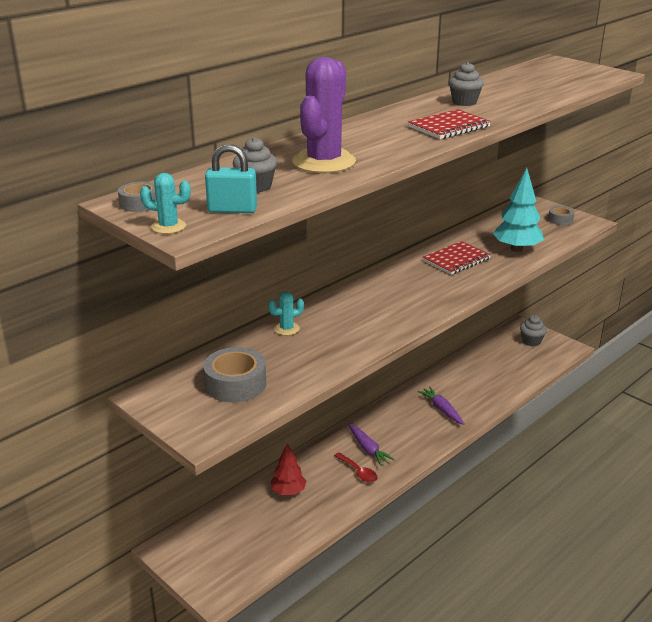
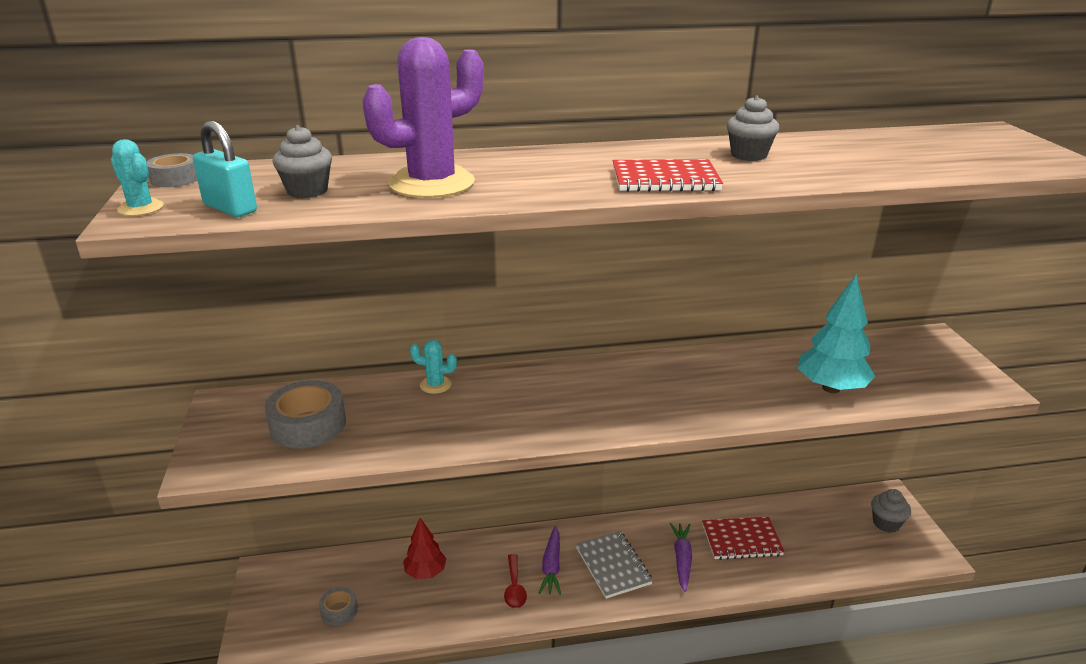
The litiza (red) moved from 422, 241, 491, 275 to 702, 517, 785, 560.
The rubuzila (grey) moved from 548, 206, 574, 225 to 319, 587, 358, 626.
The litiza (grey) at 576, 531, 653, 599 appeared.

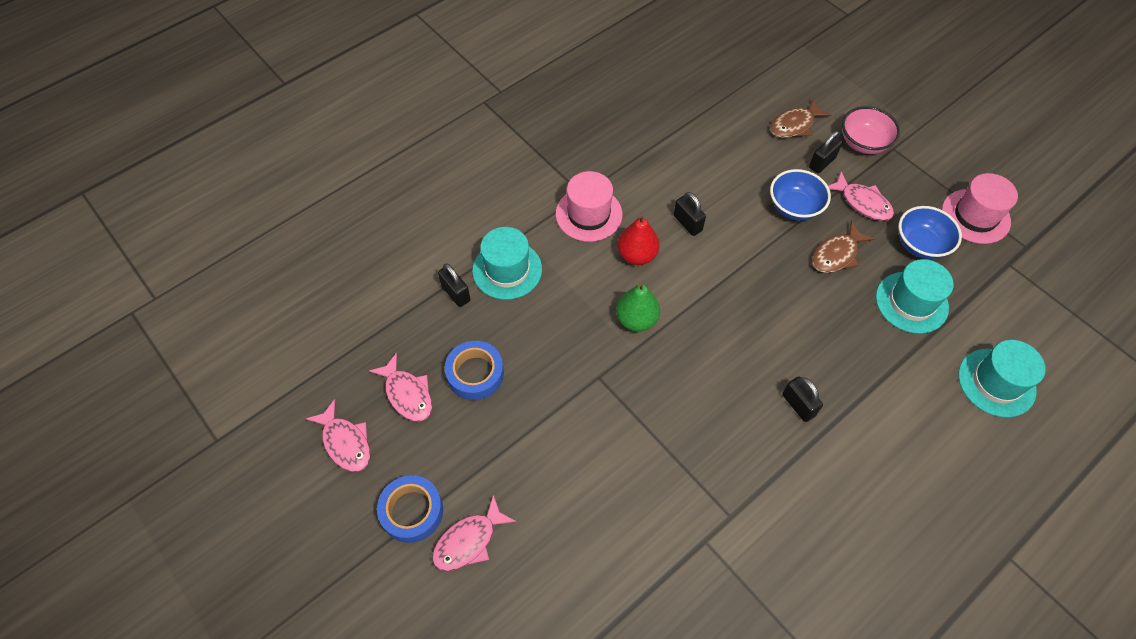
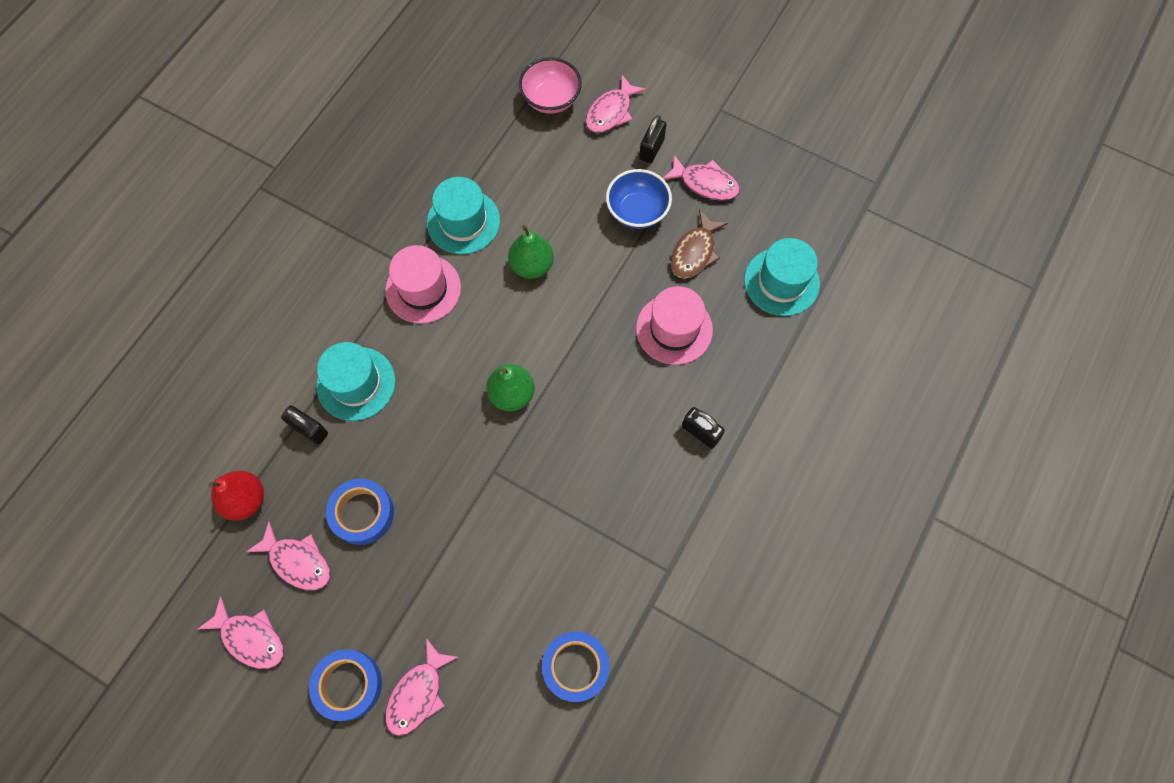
The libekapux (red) moved from 618, 214, 660, 265 to 208, 471, 264, 521.
The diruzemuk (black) at 674, 192, 706, 236 was replaced by the libekapux (green) at 508, 225, 554, 279.
The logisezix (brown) at 770, 98, 832, 138 became the logisezix (pink) at 586, 75, 646, 133.
The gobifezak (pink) moved from 842, 106, 900, 154 to 519, 57, 582, 114.
The gobifezak (blue) at 899, 206, 962, 260 disappeared.
The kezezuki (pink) moved from 942, 173, 1018, 244 to 636, 286, 713, 365.
The kezezuki (turquoise) moved from 958, 340, 1046, 417 to 427, 177, 500, 254.
The rubuzila (blue) at 542, 631, 610, 702 appeared.

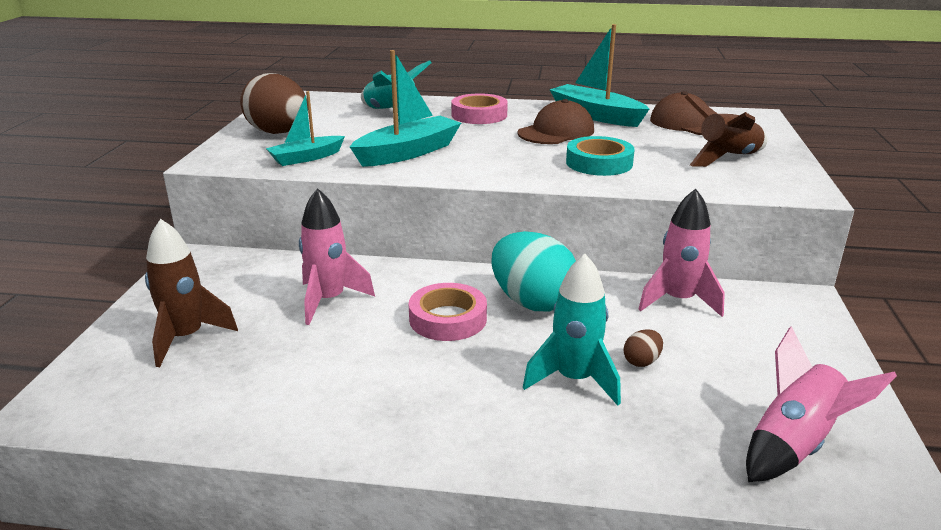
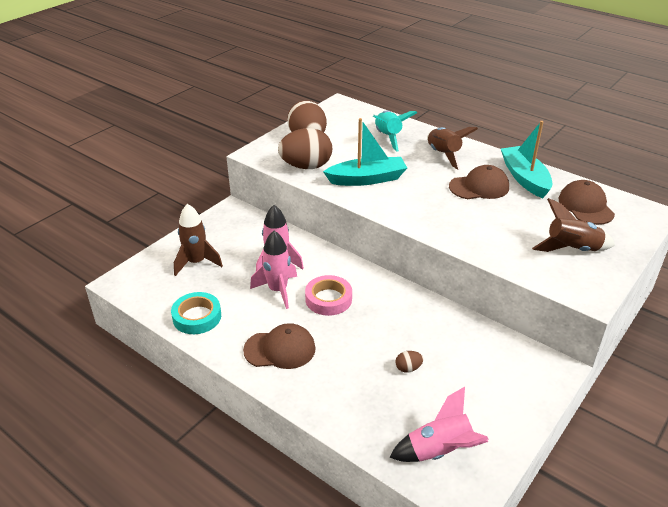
The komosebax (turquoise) at 266, 91, 345, 166 was replaced by the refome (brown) at 278, 128, 332, 169.
The rubuzila (pink) at 451, 93, 508, 124 was replaced by the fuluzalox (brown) at 427, 127, 478, 170.
The refome (turquoise) at 492, 231, 576, 312 disappeared.
The fuluzalox (turquoise) at 523, 254, 621, 406 disappeared.
The rubuzila (turquoise) moved from 566, 136, 635, 176 to 171, 292, 221, 334.
The fuluzalox (pink) moved from 638, 189, 725, 317 to 250, 231, 297, 309.
The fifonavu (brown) at 243, 323, 316, 369 appeared.

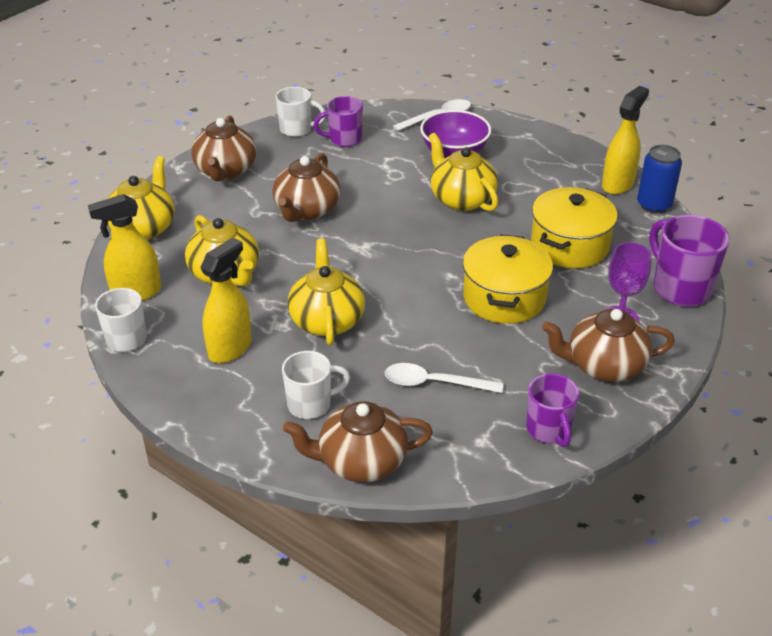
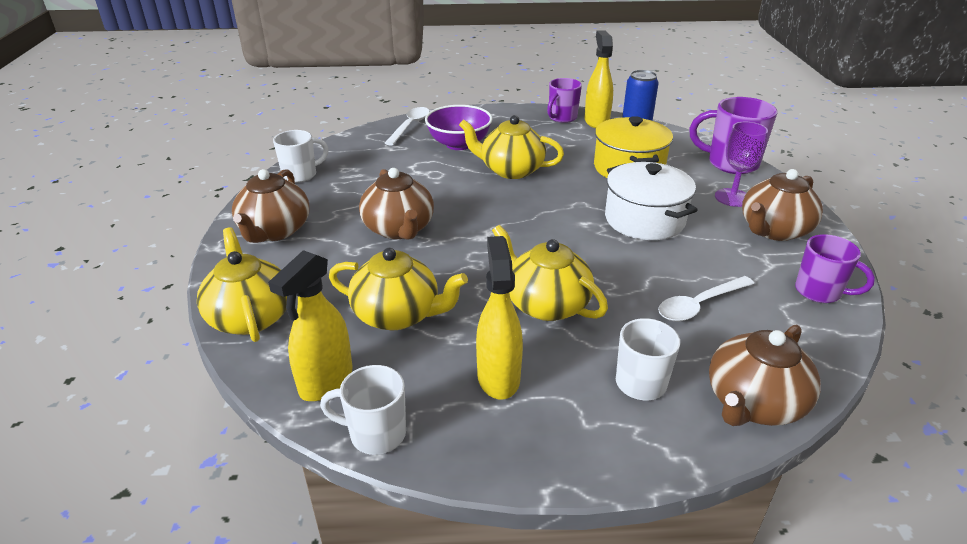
The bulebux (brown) at 191, 115, 257, 181 turned 45 degrees clockwise.
The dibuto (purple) moved from 313, 96, 363, 147 to 547, 78, 582, 123.
The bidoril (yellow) at 463, 234, 553, 324 became the bidoril (white) at 605, 162, 698, 240.

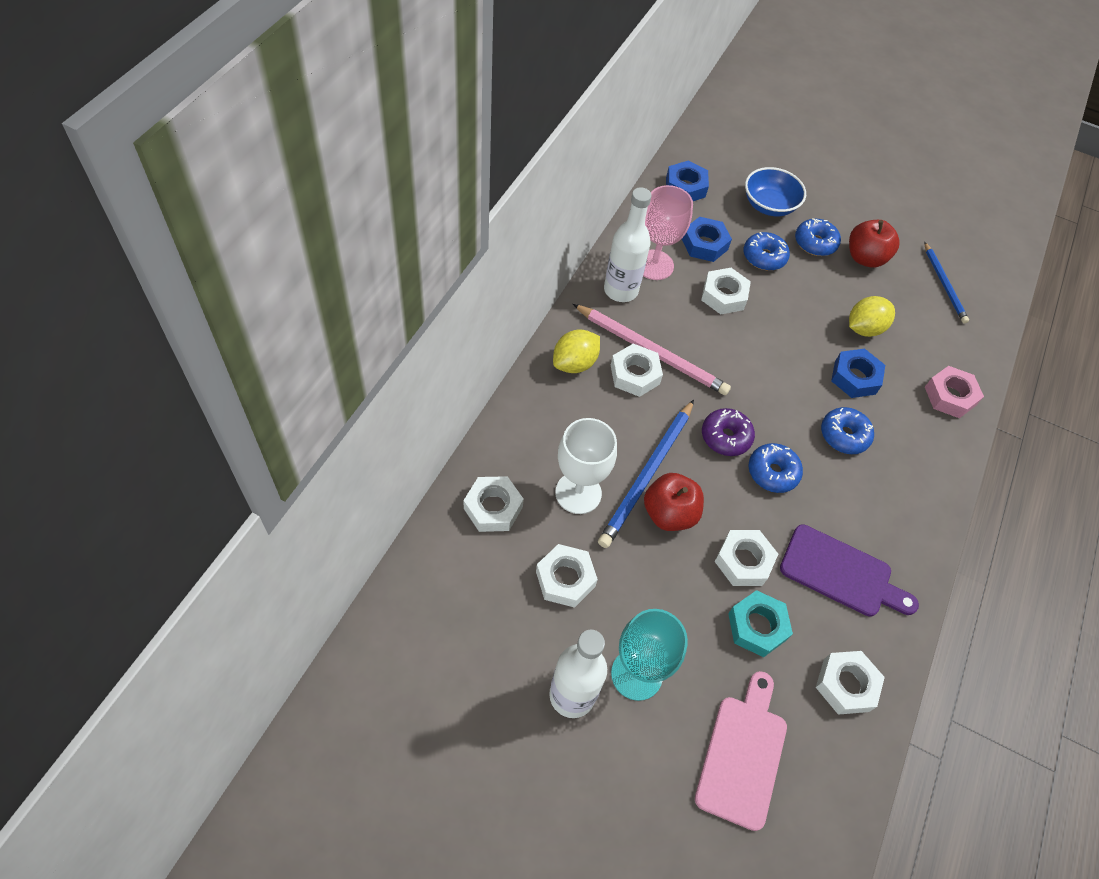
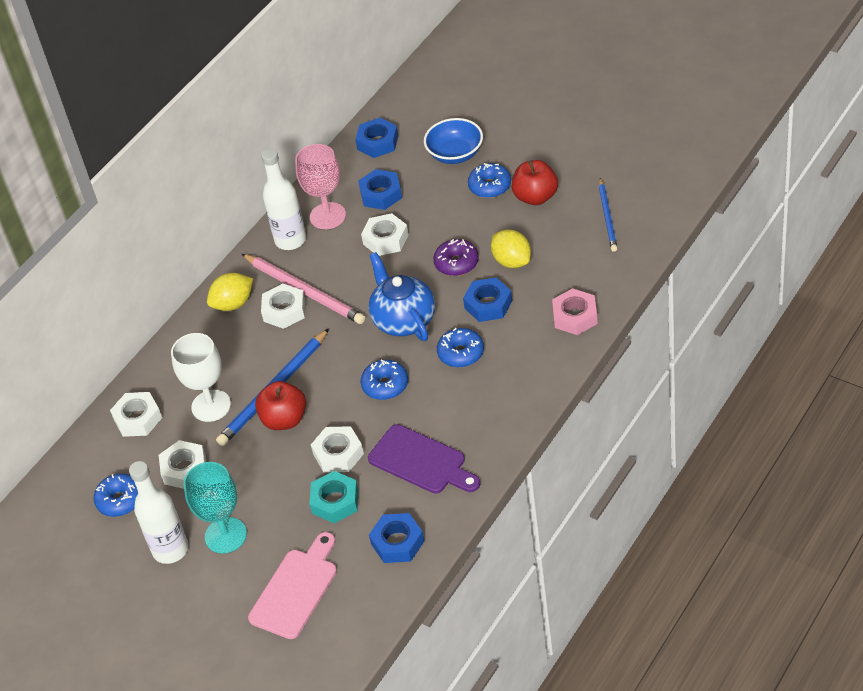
The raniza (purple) moved from 702, 408, 755, 456 to 433, 239, 479, 276.
The raniza (blue) moved from 744, 232, 790, 271 to 93, 473, 138, 517.
The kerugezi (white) at 816, 651, 885, 715 became the kerugezi (blue) at 369, 513, 424, 563.
The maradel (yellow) at 849, 296, 895, 337 turned 75 degrees clockwise.
The bulebux (blue) at 368, 252, 435, 341 appeared.

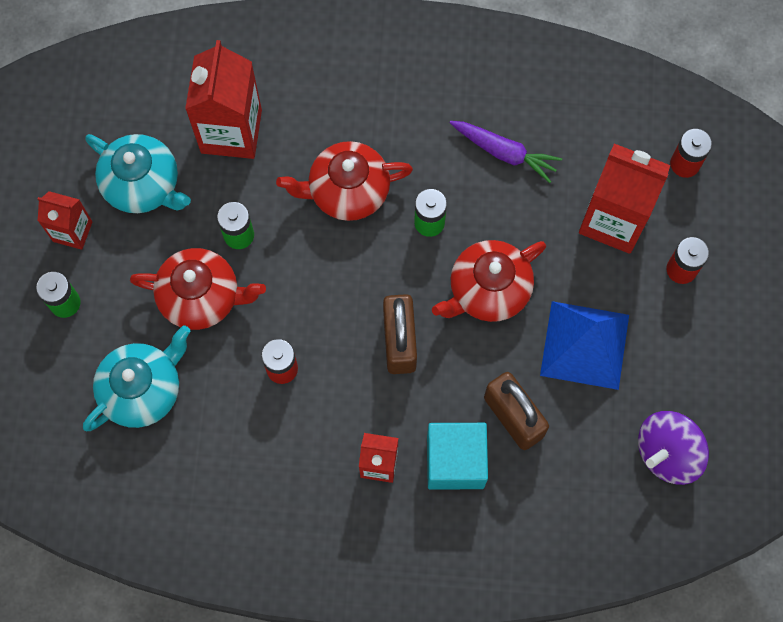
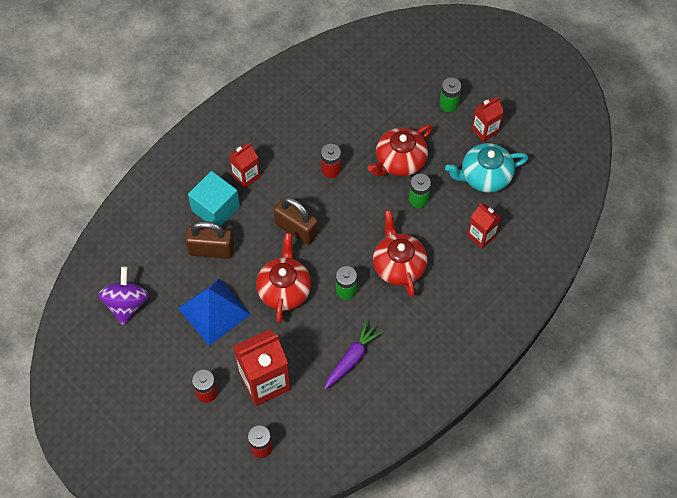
The bulebux (turquoise) at 83, 325, 190, 431 disappeared.
The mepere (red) at 185, 40, 262, 159 changed to 0.57 times the size.
The bulebux (red) at 276, 141, 413, 221 turned 45 degrees counterclockwise.
The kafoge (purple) at 450, 121, 562, 183 turned 150 degrees clockwise.

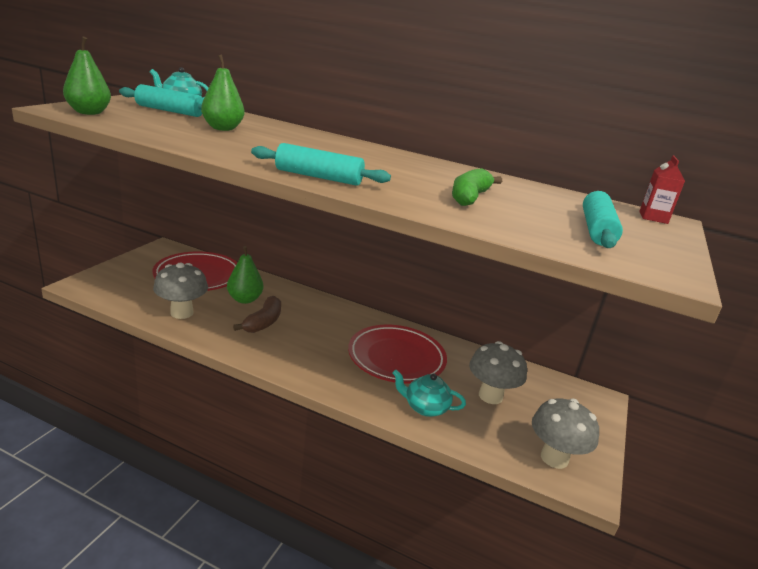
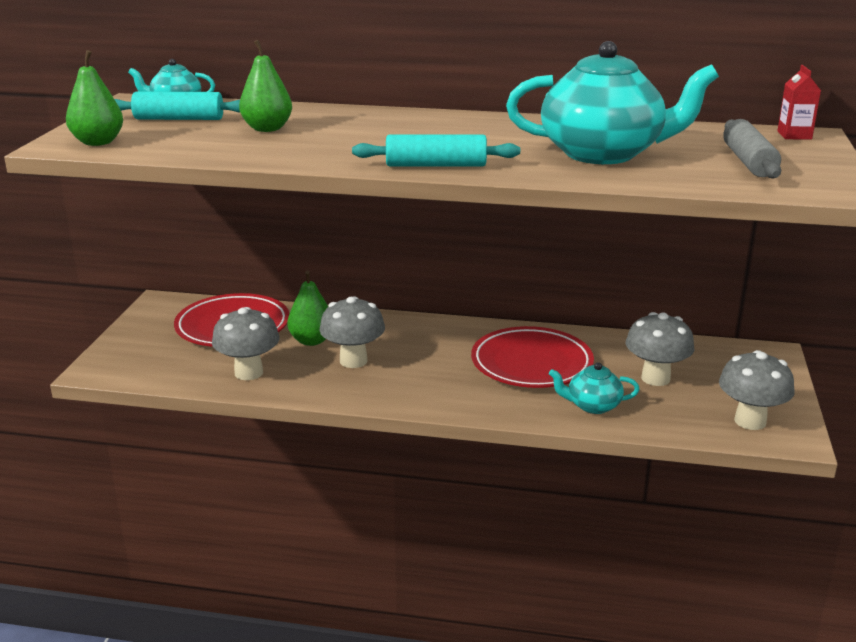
The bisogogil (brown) at 233, 296, 281, 333 was replaced by the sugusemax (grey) at 320, 296, 385, 368.
The bisogogil (green) at 452, 168, 502, 206 was replaced by the bulebux (turquoise) at 506, 41, 719, 164.
The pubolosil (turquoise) at 583, 191, 623, 248 became the pubolosil (grey) at 723, 119, 781, 179.

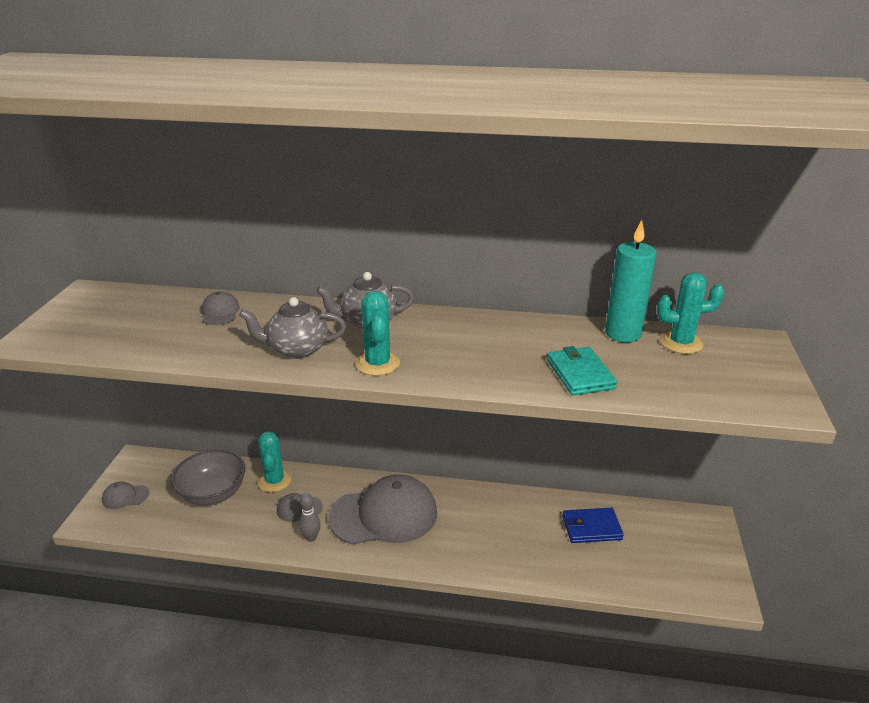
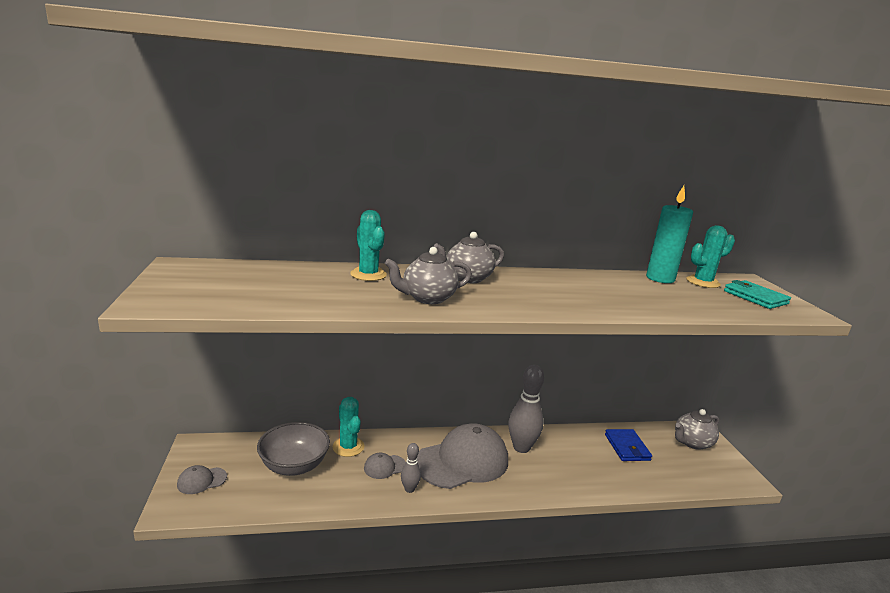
The fifonavu (grey) at 201, 292, 240, 325 disappeared.
The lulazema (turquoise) moved from 356, 291, 400, 376 to 350, 210, 387, 281.
The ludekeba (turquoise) moved from 547, 346, 617, 395 to 724, 280, 791, 309.
The ludekeba (blue) at 562, 507, 624, 543 turned 75 degrees counterclockwise.
The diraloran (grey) at 508, 365, 544, 453 appeared.
The bulebux (grey) at 675, 409, 719, 450 appeared.

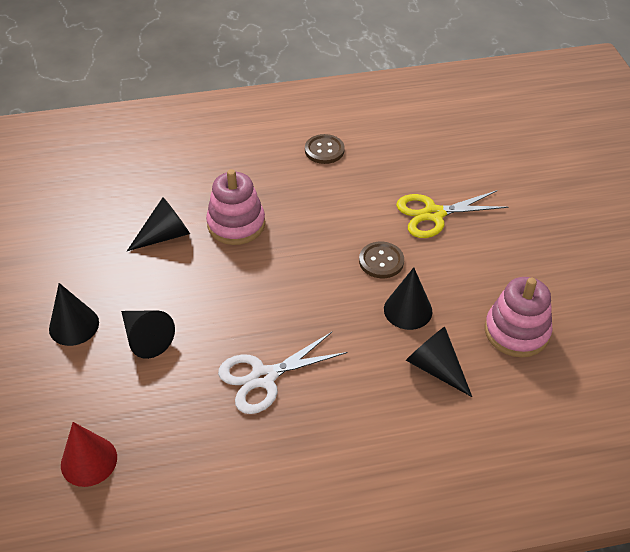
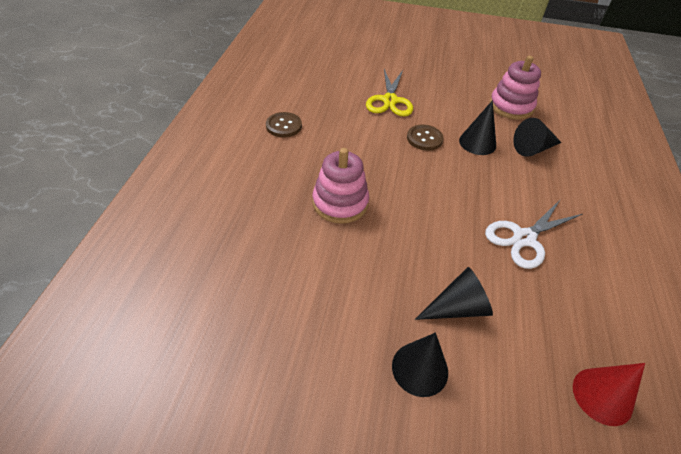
The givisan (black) at 127, 197, 190, 251 disappeared.
The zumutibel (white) at 218, 332, 348, 414 turned 60 degrees clockwise.

